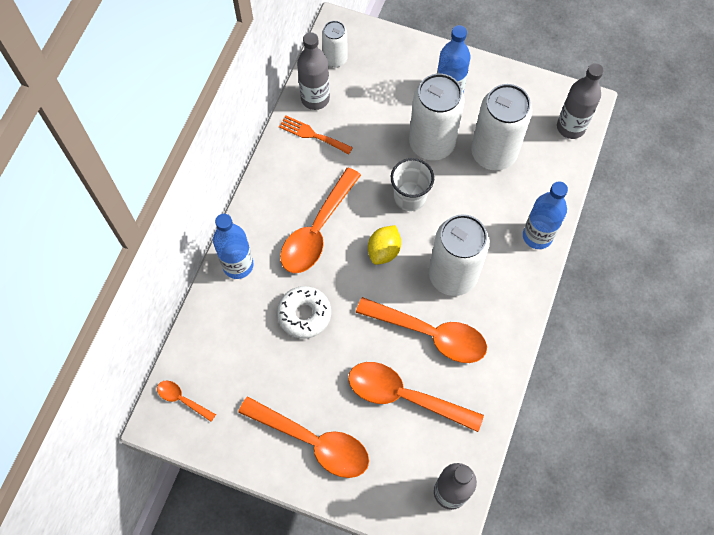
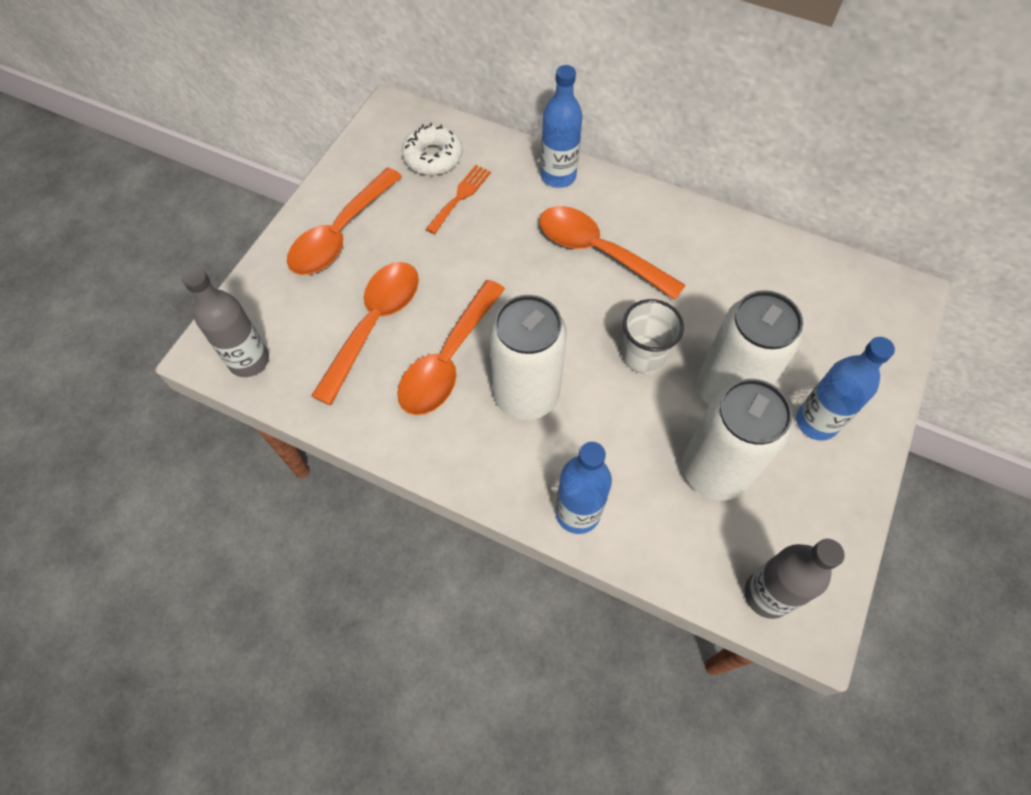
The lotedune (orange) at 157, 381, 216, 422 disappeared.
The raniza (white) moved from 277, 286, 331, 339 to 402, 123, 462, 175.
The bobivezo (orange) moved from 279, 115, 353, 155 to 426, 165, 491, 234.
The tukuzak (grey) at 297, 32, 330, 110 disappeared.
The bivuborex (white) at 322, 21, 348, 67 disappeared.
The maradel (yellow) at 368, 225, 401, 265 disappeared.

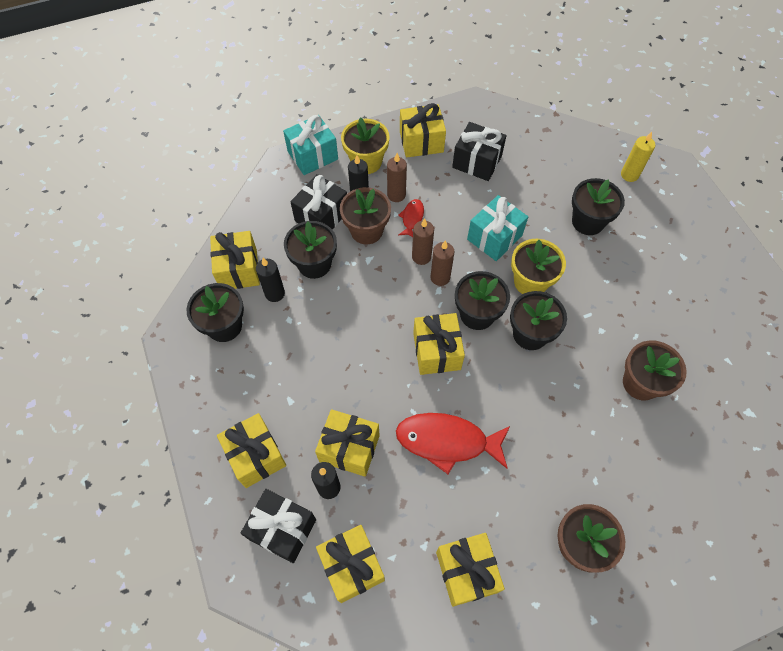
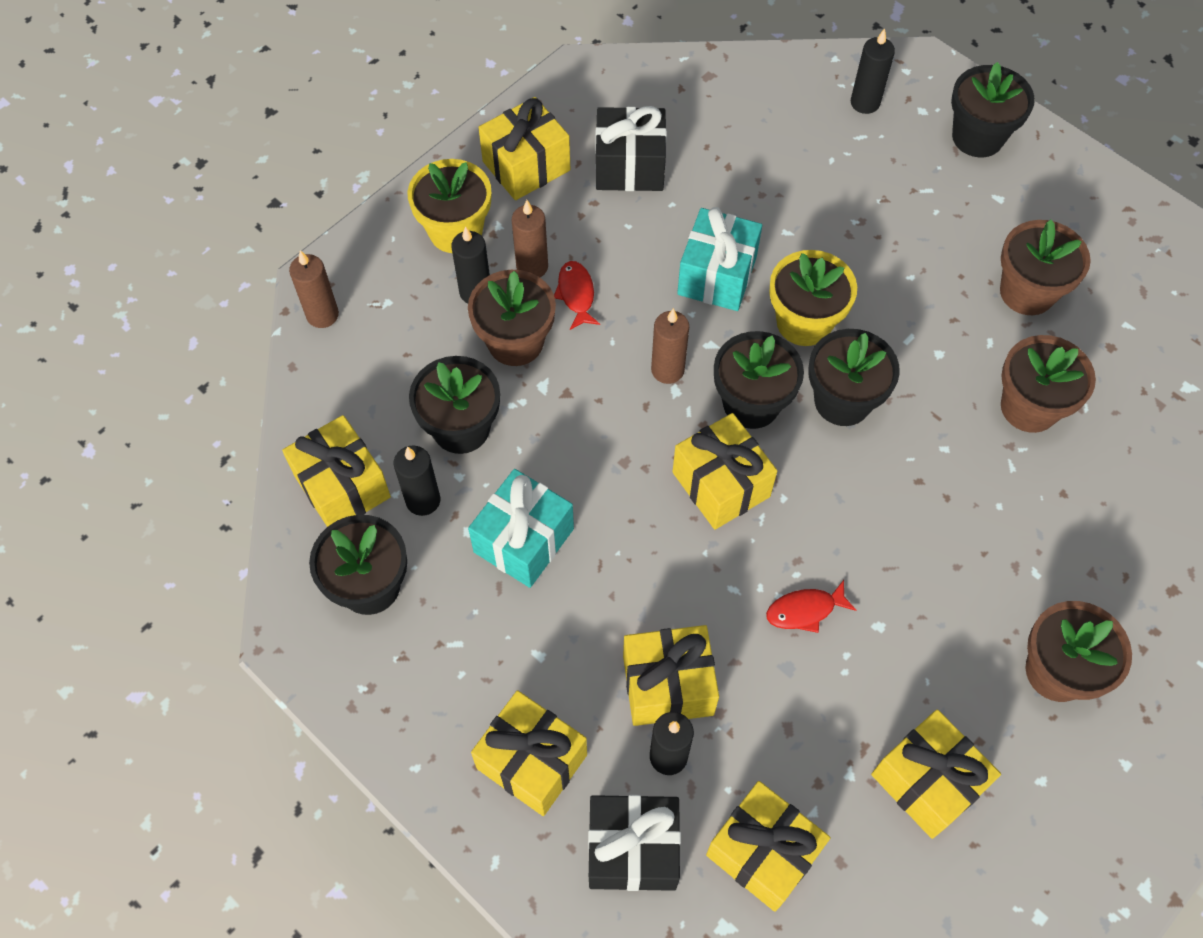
The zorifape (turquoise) moved from 283, 115, 338, 175 to 468, 469, 574, 588.
The zorifape (black) at 290, 174, 347, 230 disappeared.
The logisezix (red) at 396, 413, 510, 474 changed to 0.49 times the size.
The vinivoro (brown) moved from 412, 218, 434, 265 to 289, 250, 339, 328.
The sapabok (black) moved from 572, 178, 625, 235 to 951, 62, 1035, 157.
The vinivoro (yellow) at 621, 132, 655, 182 became the vinivoro (black) at 851, 28, 895, 114.
The sapabok (brown) at 1000, 220, 1091, 315 appeared.

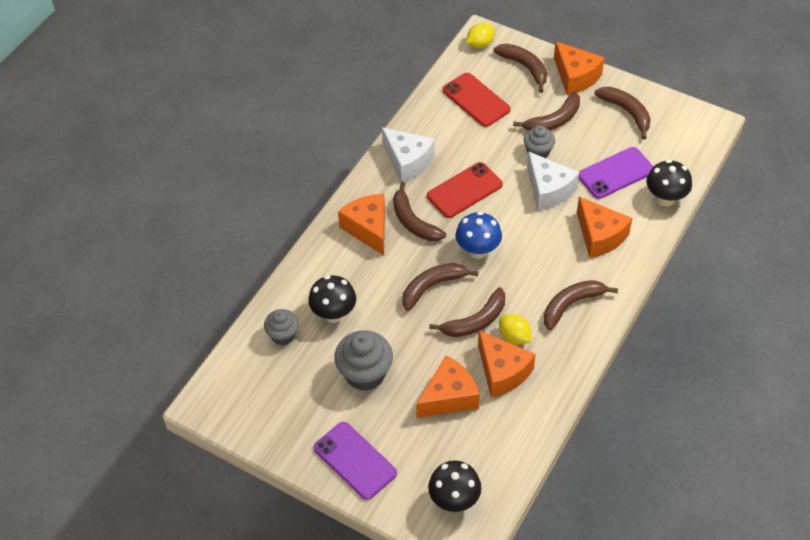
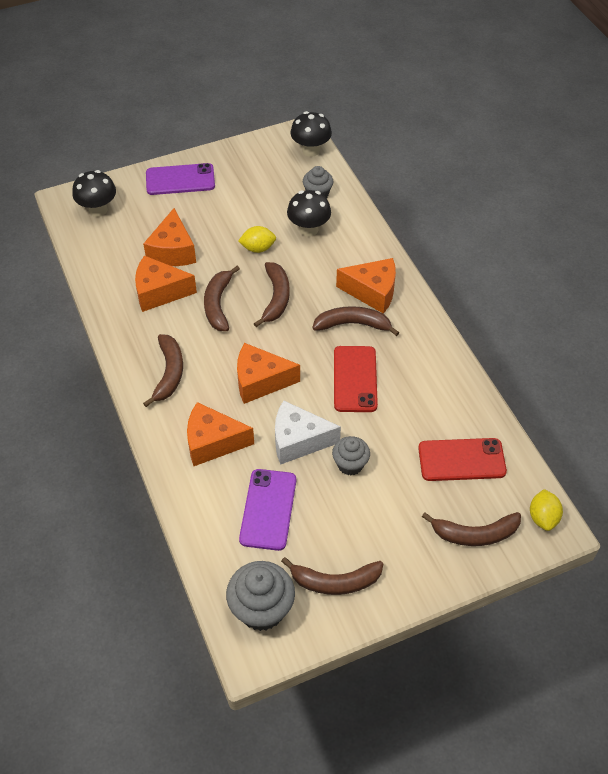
The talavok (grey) moved from 334, 331, 393, 391 to 226, 561, 295, 631.
The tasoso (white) at 382, 127, 435, 182 disappeared.
The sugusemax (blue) at 456, 211, 502, 259 disappeared.
The maradel (yellow) moved from 499, 314, 531, 345 to 238, 226, 276, 253.
The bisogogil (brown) at 513, 92, 580, 131 disappeared.
The tasoso (orange) moved from 554, 41, 605, 95 to 237, 343, 300, 404.
The sugusemax (black) moved from 647, 160, 692, 206 to 290, 111, 332, 157.

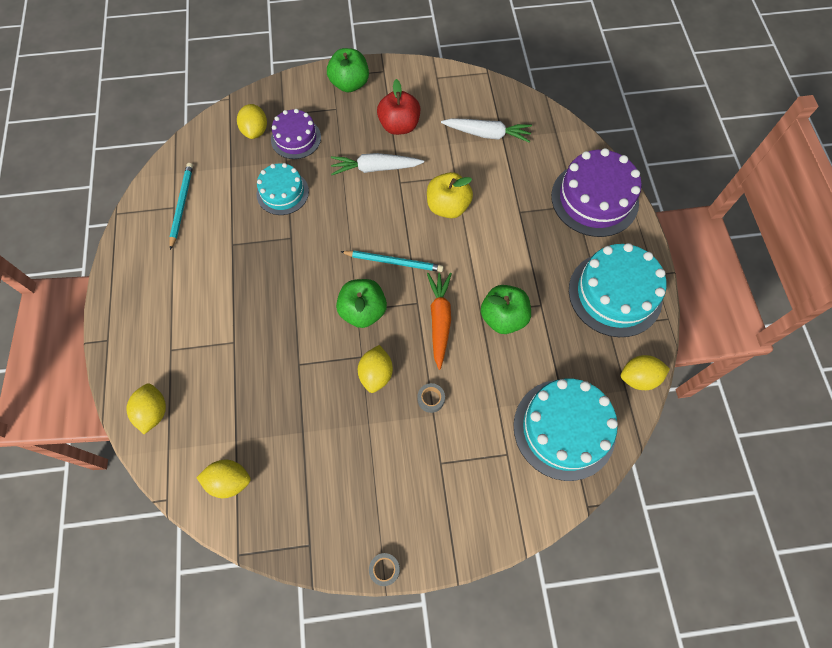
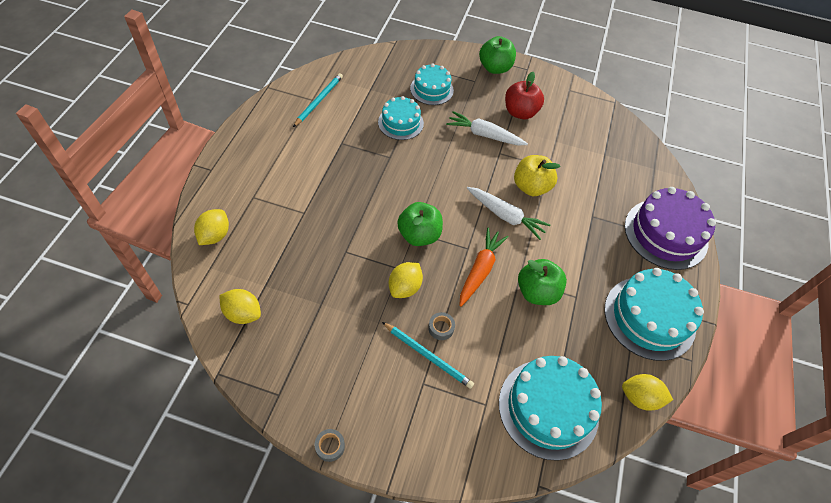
The maradel (yellow) at 237, 104, 267, 139 disappeared.
The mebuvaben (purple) at 271, 109, 321, 159 became the mebuvaben (turquoise) at 410, 63, 454, 105.
The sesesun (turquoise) moved from 341, 251, 443, 272 to 382, 322, 474, 389.
The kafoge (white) moved from 441, 118, 532, 143 to 467, 187, 550, 240.

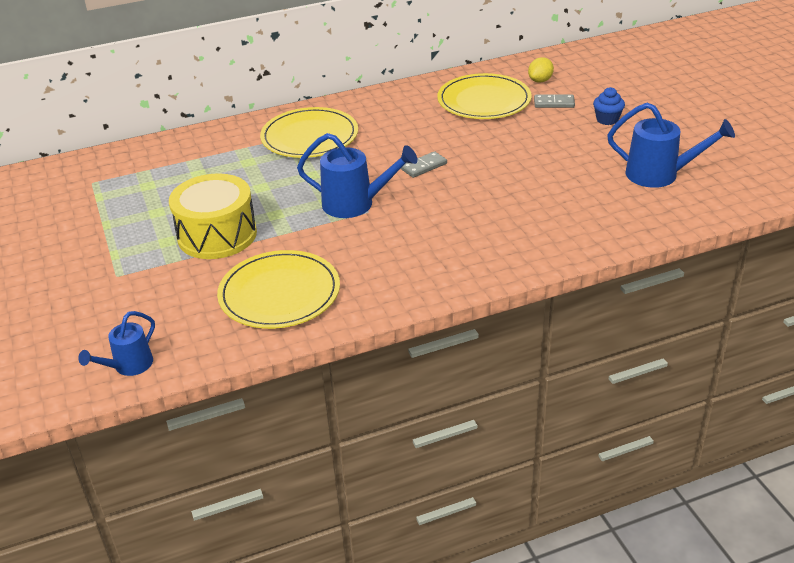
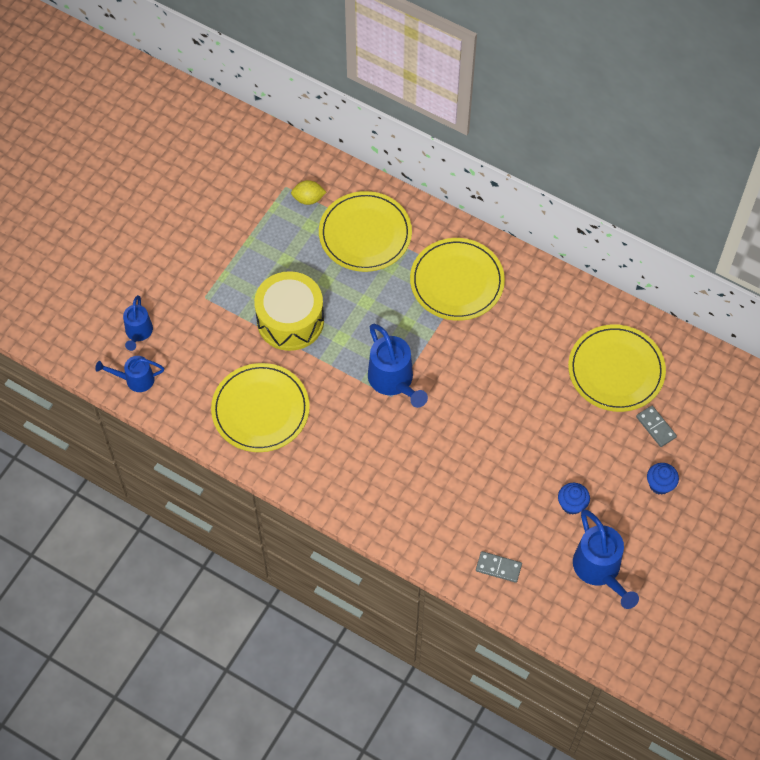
The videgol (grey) moved from 401, 151, 447, 178 to 476, 551, 522, 583.
The maradel (yellow) moved from 528, 57, 554, 83 to 291, 180, 326, 205.
The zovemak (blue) at 123, 295, 153, 351 appeared.
The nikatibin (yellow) at 319, 191, 412, 272 appeared.
The talavok (blue) at 558, 483, 590, 515 appeared.

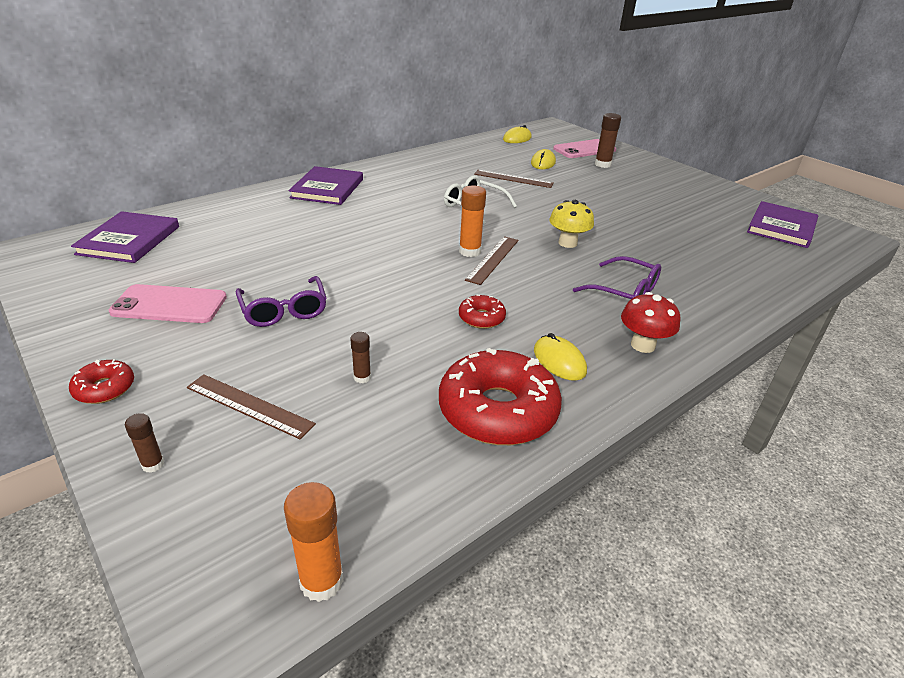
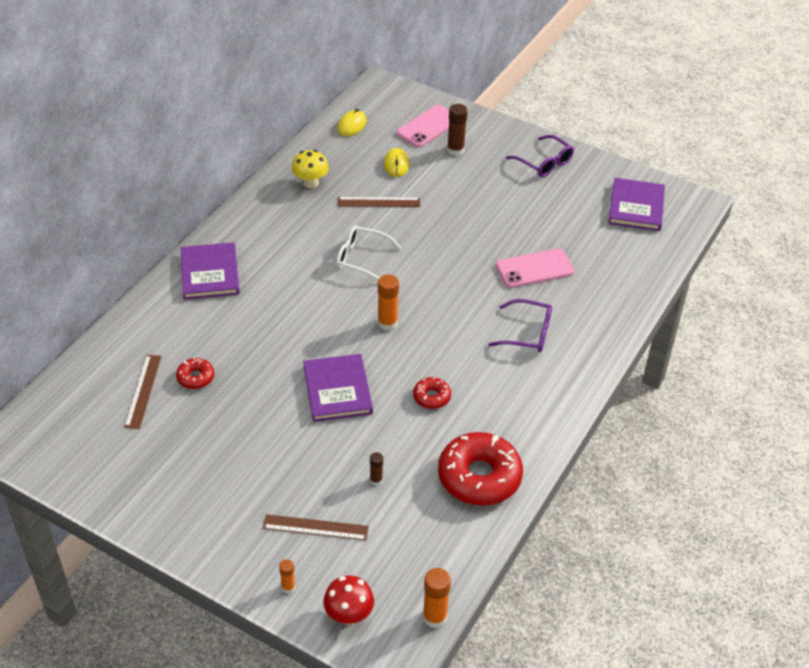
The raniza (red) moved from 69, 359, 134, 404 to 176, 358, 214, 389.
The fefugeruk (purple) moved from 71, 211, 179, 263 to 303, 354, 373, 422.
The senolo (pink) moved from 109, 284, 227, 323 to 496, 249, 575, 288.
The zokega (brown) at 125, 413, 164, 473 became the zokega (orange) at 279, 559, 295, 593.
The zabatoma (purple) moved from 236, 276, 327, 327 to 506, 135, 574, 177.
The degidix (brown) moved from 465, 236, 519, 285 to 124, 355, 161, 429.
The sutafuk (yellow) at 534, 333, 587, 381 disappeared.
The sugusemax (yellow) moved from 549, 200, 594, 248 to 292, 150, 329, 188.
The sugusemax (red) moved from 621, 292, 680, 353 to 323, 576, 374, 625.

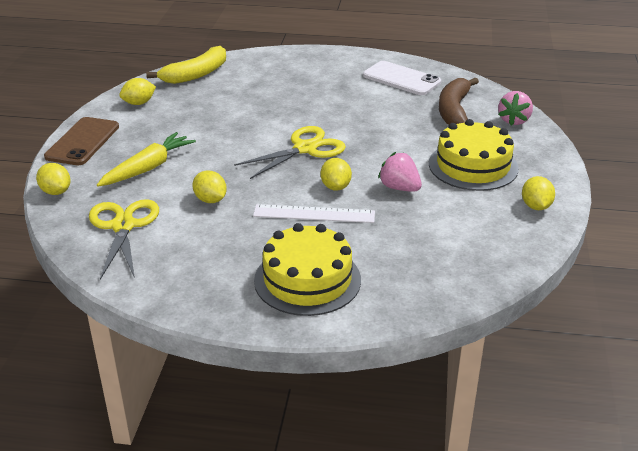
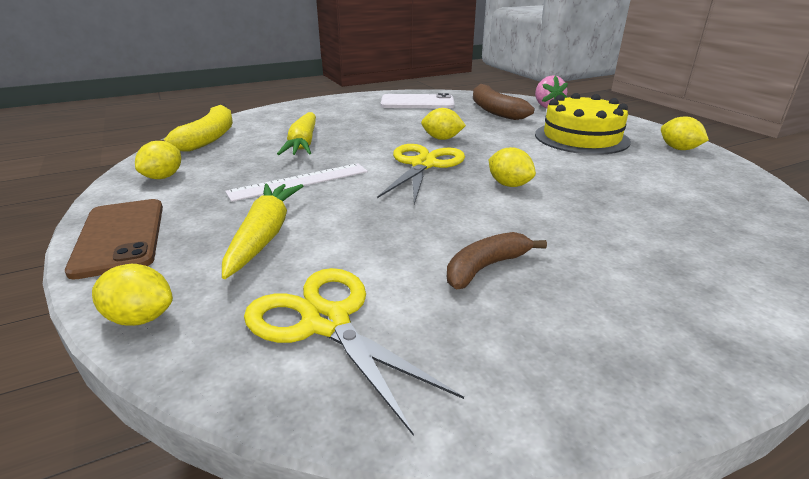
The maradel (yellow) moved from 192, 171, 227, 203 to 421, 108, 466, 140.
The degidix (white) moved from 253, 204, 375, 223 to 225, 163, 368, 202.
The mebuvaben (yellow) at 254, 223, 361, 316 disappeared.
The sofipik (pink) at 378, 152, 422, 192 disappeared.
The kafoge (yellow) at 277, 112, 316, 155 appeared.
The bisogogil (brown) at 447, 232, 547, 290 appeared.

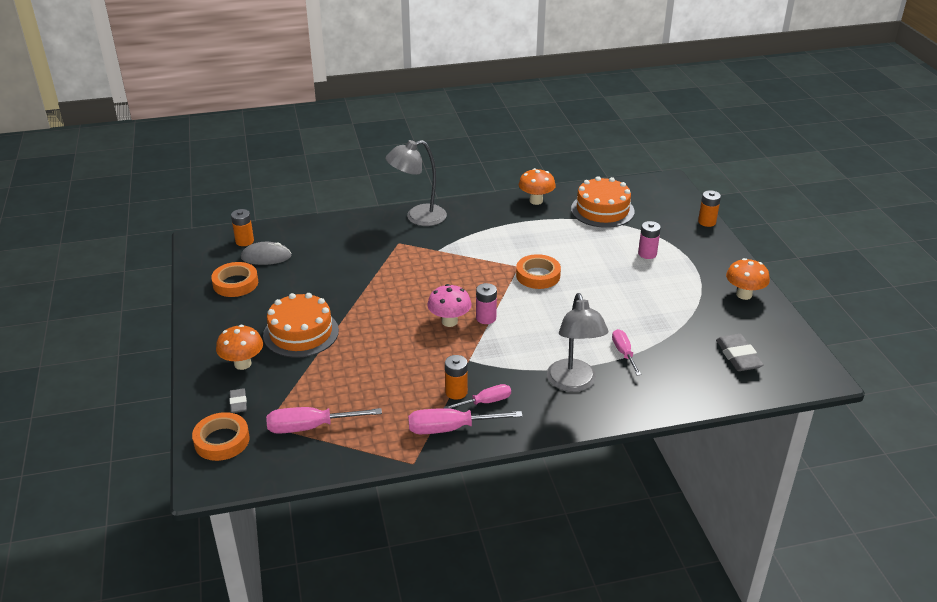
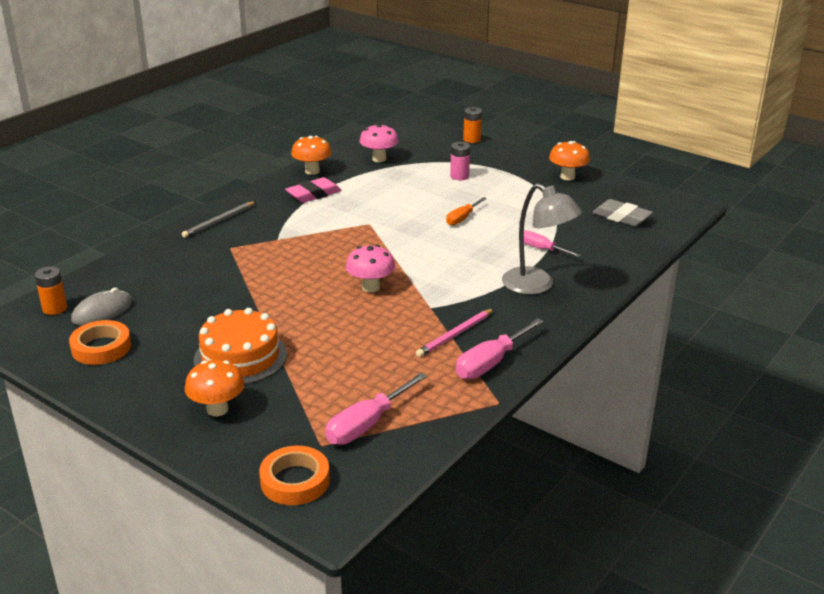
The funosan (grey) at 229, 388, 247, 413 disappeared.
The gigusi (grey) at 385, 140, 447, 226 was replaced by the sesesun (grey) at 182, 201, 256, 238.
The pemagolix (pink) at 443, 384, 511, 409 disappeared.
The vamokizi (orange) at 445, 355, 468, 400 was replaced by the sesesun (pink) at 416, 309, 494, 357.
The vamokizi (pink) at 476, 283, 497, 324 disappeared.
The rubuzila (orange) at 516, 254, 561, 289 disappeared.
The mebuvaben (orange) at 571, 176, 635, 228 was replaced by the sugusemax (pink) at 359, 124, 399, 162.
The funosan (pink) at 285, 177, 342, 203 appeared.
The pemagolix (orange) at 446, 197, 487, 226 appeared.

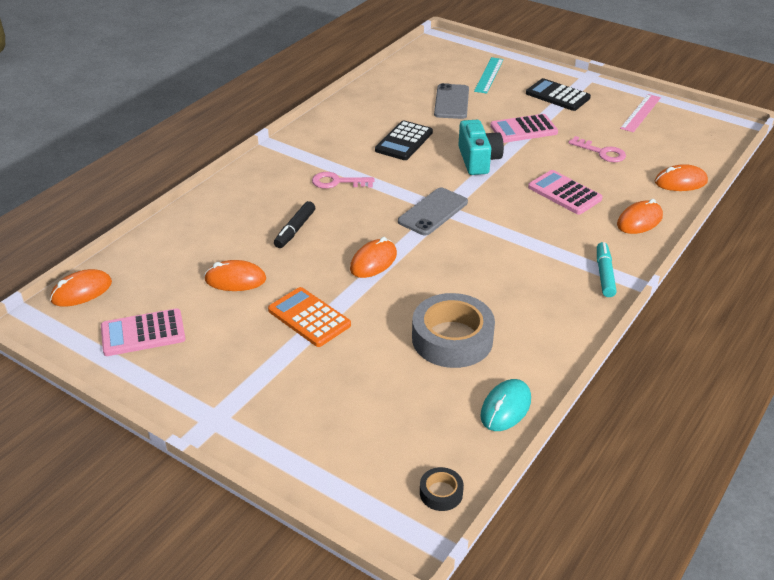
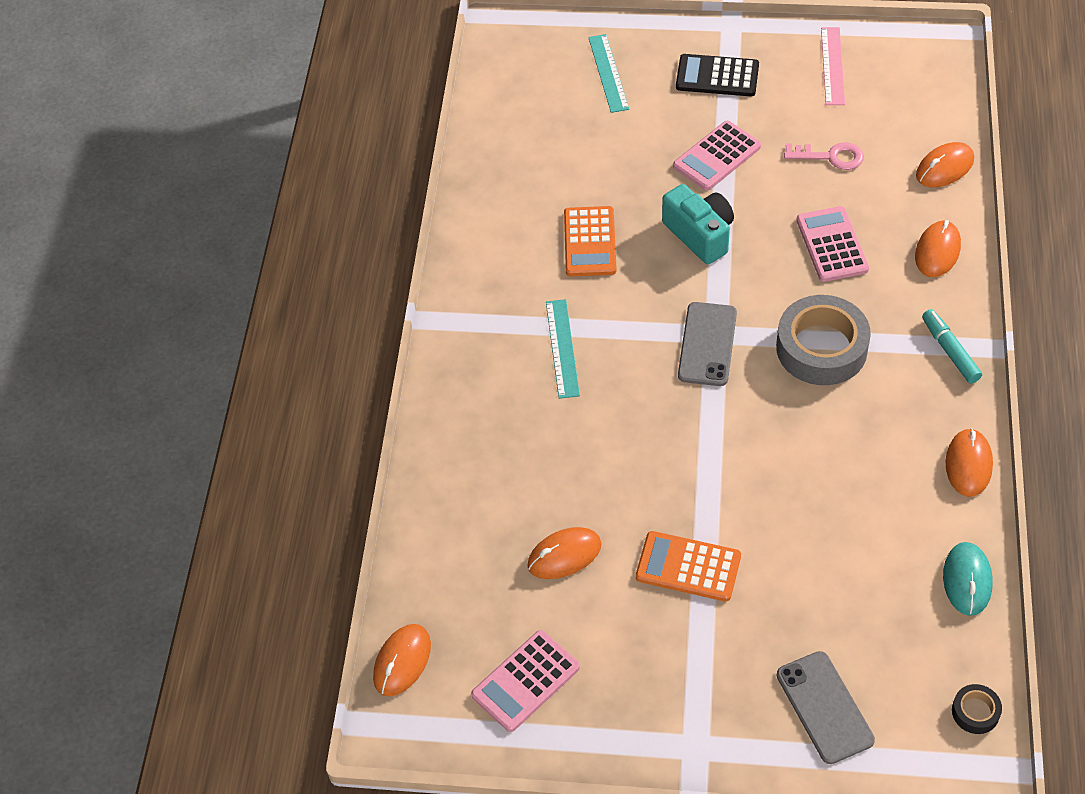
The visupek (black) at 274, 201, 315, 248 disappeared.
The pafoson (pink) at 312, 172, 374, 189 was replaced by the degidix (turquoise) at 546, 299, 580, 399.
The sutafuk (orange) moved from 350, 237, 397, 278 to 946, 428, 993, 497.
The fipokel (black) at 375, 120, 433, 160 became the fipokel (orange) at 564, 206, 617, 277.
The rubuzila (grey) moved from 412, 293, 495, 368 to 776, 295, 871, 385.
The senolo (grey) moved from 434, 83, 469, 119 to 777, 651, 875, 764.
The fipokel (pink) at 528, 170, 603, 215 turned 60 degrees clockwise.

